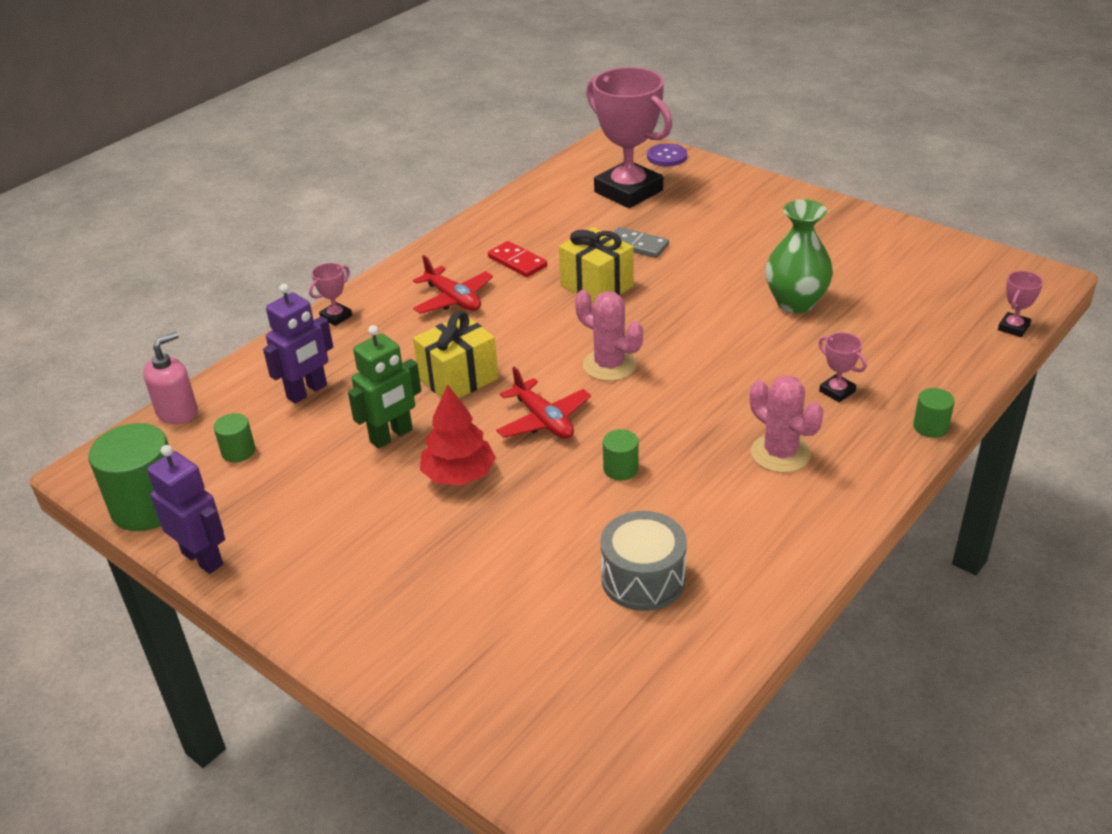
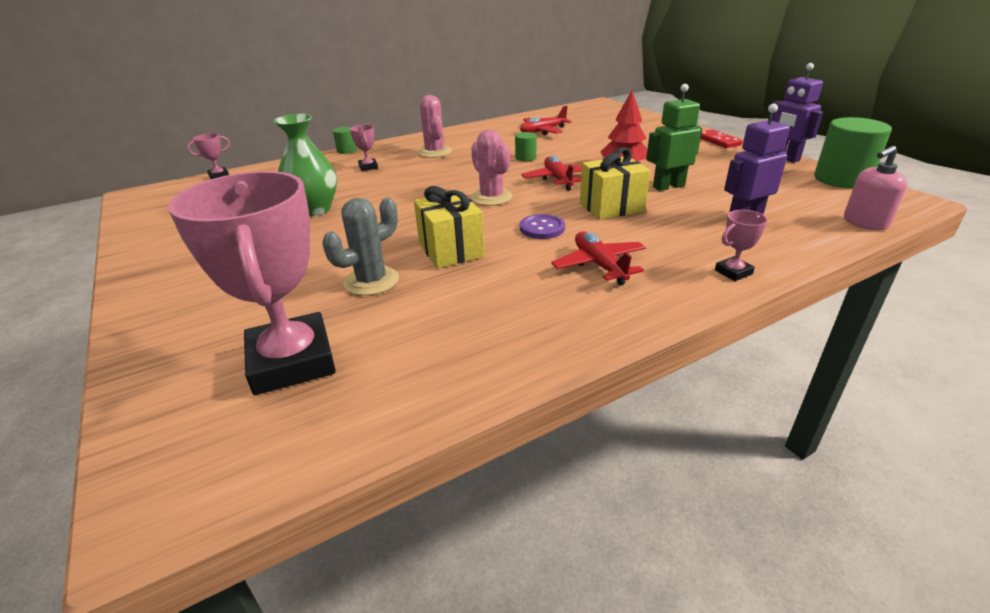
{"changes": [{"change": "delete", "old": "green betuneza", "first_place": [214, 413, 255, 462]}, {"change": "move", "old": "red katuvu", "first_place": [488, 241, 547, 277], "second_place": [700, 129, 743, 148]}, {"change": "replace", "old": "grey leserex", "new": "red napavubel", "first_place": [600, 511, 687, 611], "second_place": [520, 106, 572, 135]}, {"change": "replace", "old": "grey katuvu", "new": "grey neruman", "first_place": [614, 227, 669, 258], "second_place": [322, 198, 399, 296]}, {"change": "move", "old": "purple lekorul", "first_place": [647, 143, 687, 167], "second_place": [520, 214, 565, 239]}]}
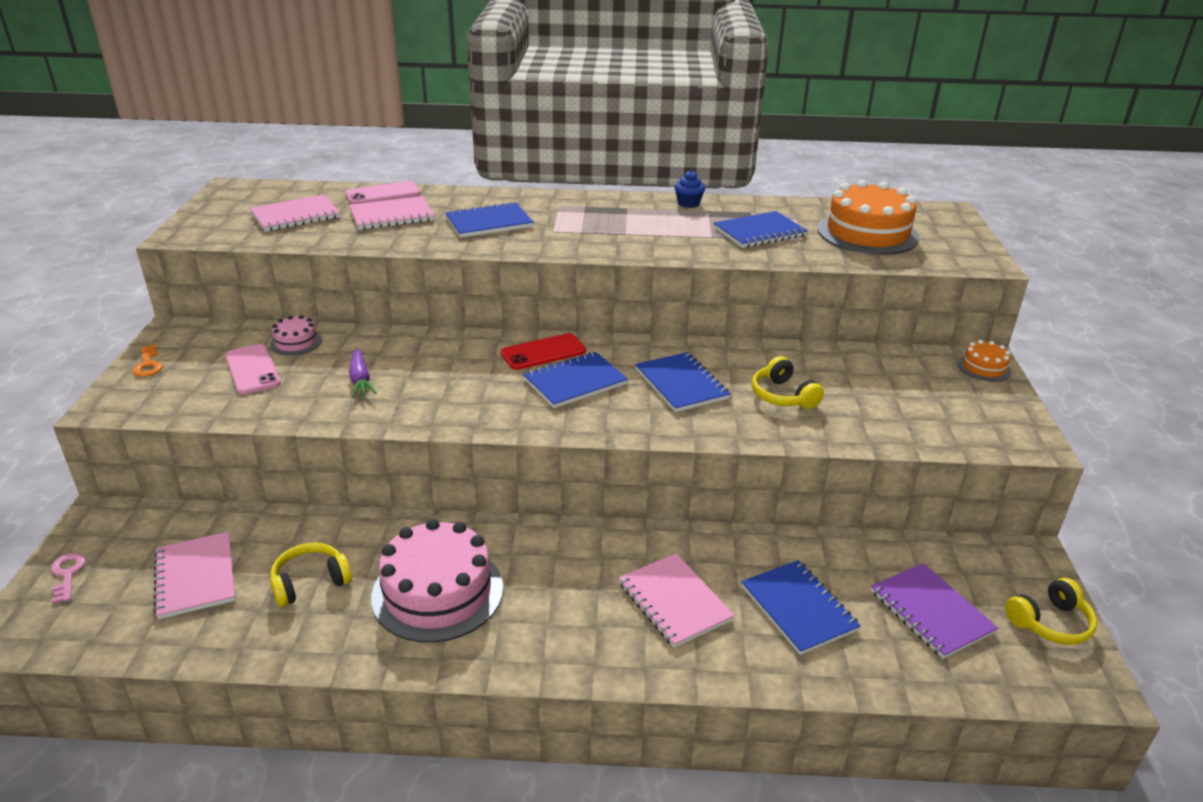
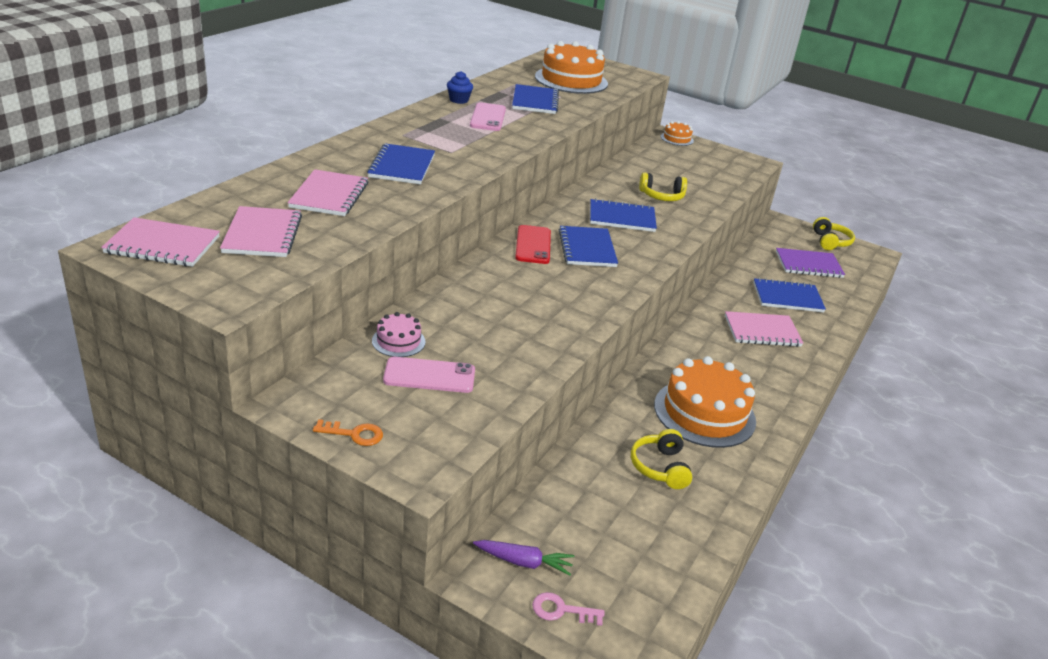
{"changes": [{"change": "move", "old": "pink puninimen", "first_place": [153, 532, 235, 619], "second_place": [101, 217, 220, 267]}, {"change": "move", "old": "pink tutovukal", "first_place": [345, 181, 421, 204], "second_place": [470, 102, 506, 131]}, {"change": "move", "old": "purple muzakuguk", "first_place": [349, 349, 377, 398], "second_place": [473, 540, 574, 576]}, {"change": "recolor", "old": "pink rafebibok", "new": "orange rafebibok", "first_place": [371, 519, 503, 643], "second_place": [654, 356, 756, 448]}]}
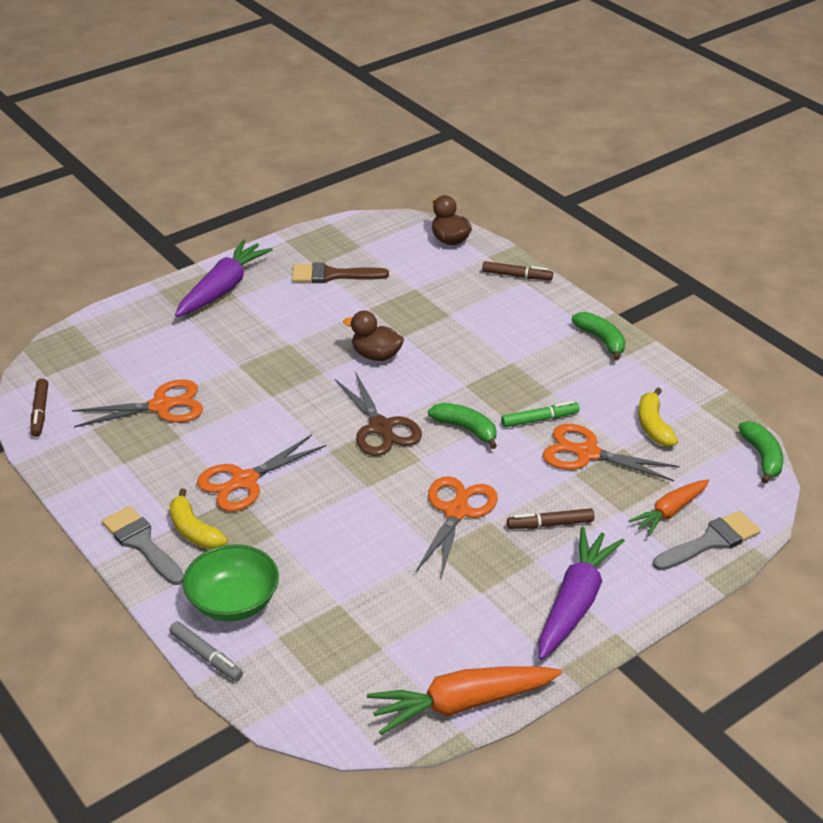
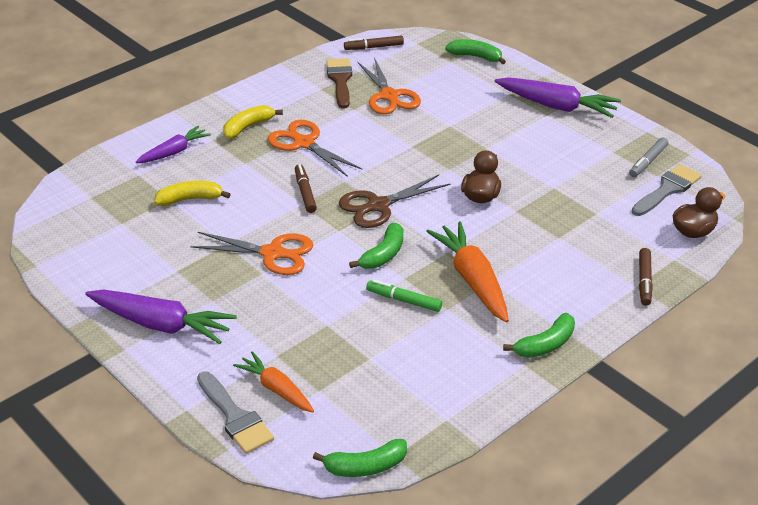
{"changes": [{"change": "move", "old": "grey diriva", "first_place": [102, 506, 184, 585], "second_place": [632, 164, 702, 216]}, {"change": "move", "old": "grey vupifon", "first_place": [169, 621, 243, 681], "second_place": [629, 138, 668, 177]}, {"change": "replace", "old": "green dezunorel", "new": "purple muzakuguk", "first_place": [183, 544, 279, 621], "second_place": [136, 126, 211, 163]}, {"change": "move", "old": "brown diriva", "first_place": [292, 262, 389, 283], "second_place": [326, 58, 352, 109]}, {"change": "move", "old": "orange muzakuguk", "first_place": [367, 666, 562, 735], "second_place": [426, 221, 509, 323]}, {"change": "rotate", "old": "green vupifon", "first_place": [501, 401, 580, 428], "second_place": [366, 280, 442, 312], "degrees": 135}, {"change": "move", "old": "brown vupifon", "first_place": [507, 508, 594, 529], "second_place": [295, 164, 317, 213]}, {"change": "delete", "old": "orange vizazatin", "first_place": [543, 424, 680, 481]}, {"change": "move", "old": "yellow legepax", "first_place": [638, 388, 678, 447], "second_place": [154, 181, 231, 206]}, {"change": "insert", "new": "green legepax", "second_place": [445, 39, 506, 64]}]}
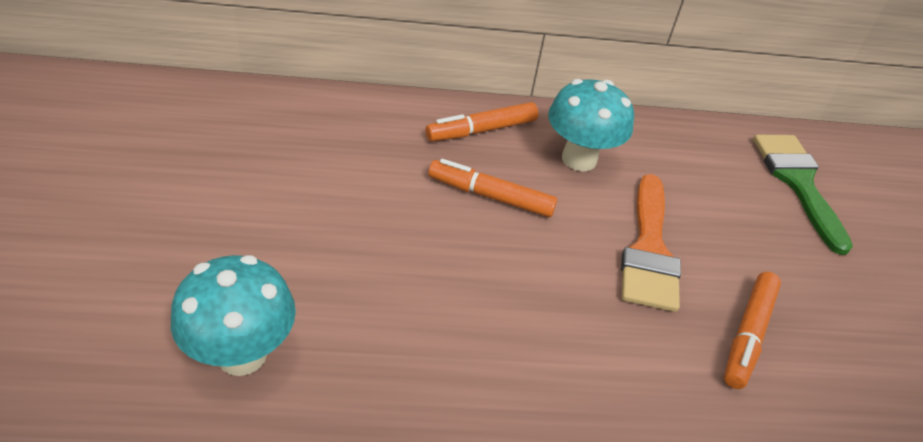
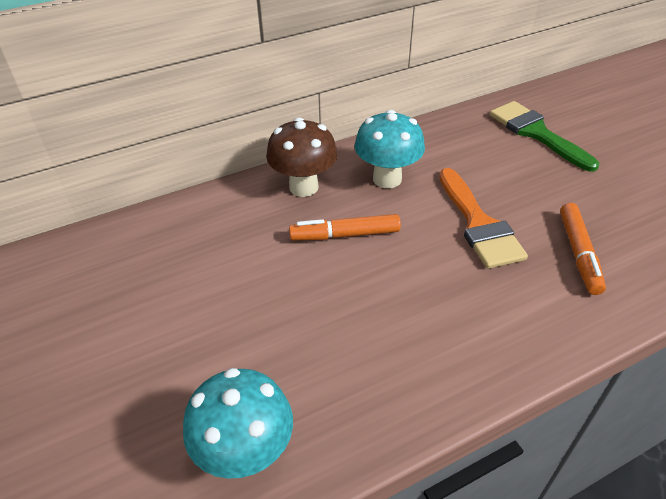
{"changes": [{"change": "replace", "old": "orange vupifon", "new": "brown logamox", "first_place": [425, 102, 539, 141], "second_place": [266, 117, 338, 197]}]}
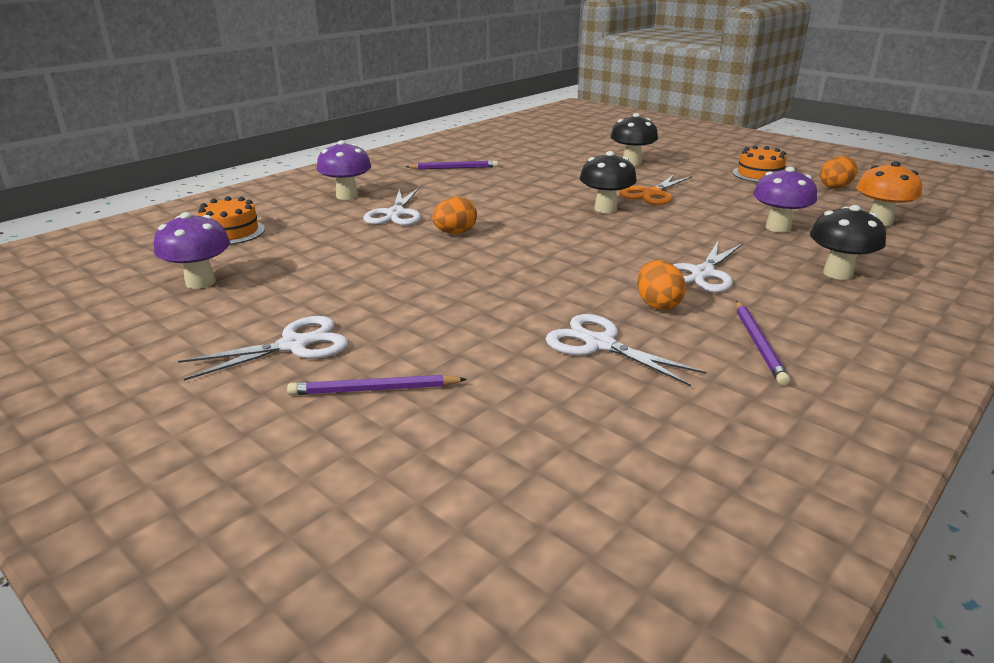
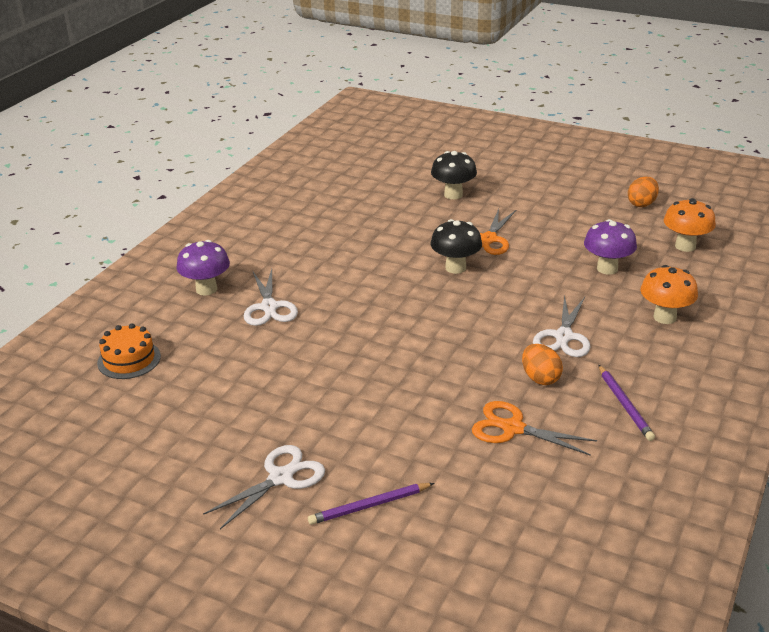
{"changes": [{"change": "delete", "old": "purple logamox", "first_place": [154, 212, 230, 289]}, {"change": "delete", "old": "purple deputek", "first_place": [405, 161, 498, 170]}, {"change": "delete", "old": "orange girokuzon", "first_place": [432, 197, 477, 234]}, {"change": "recolor", "old": "white vizazatin", "new": "orange vizazatin", "first_place": [546, 314, 706, 386], "second_place": [472, 401, 597, 456]}, {"change": "delete", "old": "orange rafebibok", "first_place": [733, 146, 786, 183]}, {"change": "recolor", "old": "black logamox", "new": "orange logamox", "first_place": [810, 205, 886, 280], "second_place": [640, 265, 698, 324]}]}
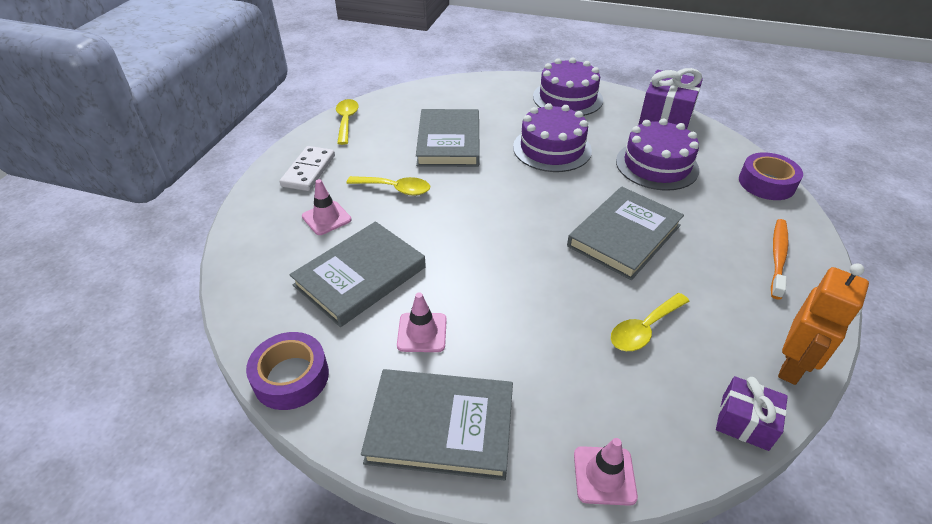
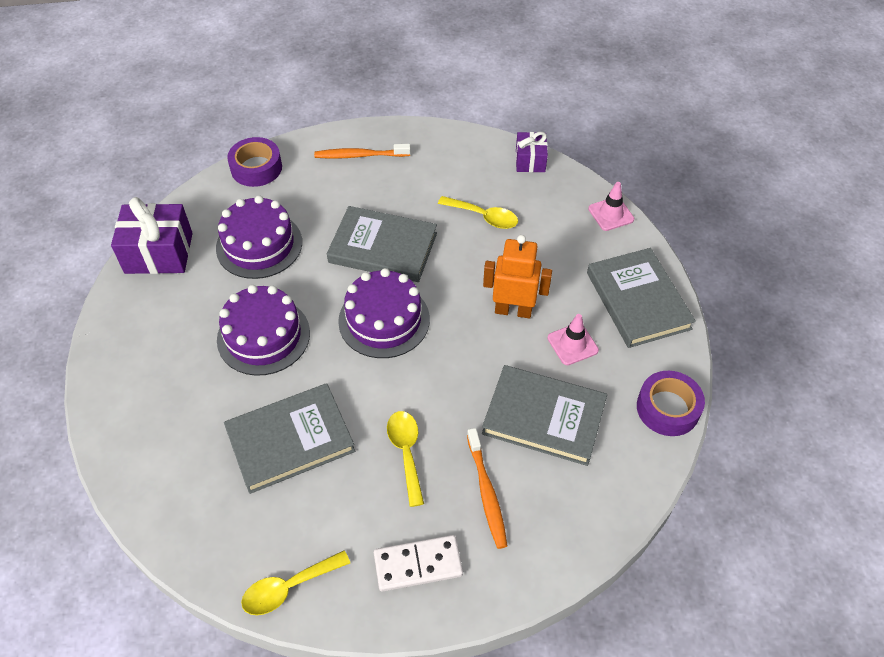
{"changes": [{"change": "replace", "old": "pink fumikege", "new": "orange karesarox", "first_place": [302, 179, 352, 235], "second_place": [467, 428, 507, 549]}, {"change": "move", "old": "purple rafebibok", "first_place": [533, 58, 603, 116], "second_place": [338, 268, 430, 358]}, {"change": "move", "old": "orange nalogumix", "first_place": [778, 263, 869, 385], "second_place": [483, 235, 552, 318]}]}
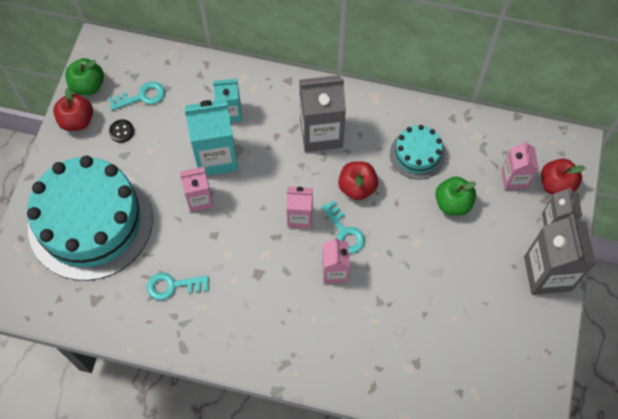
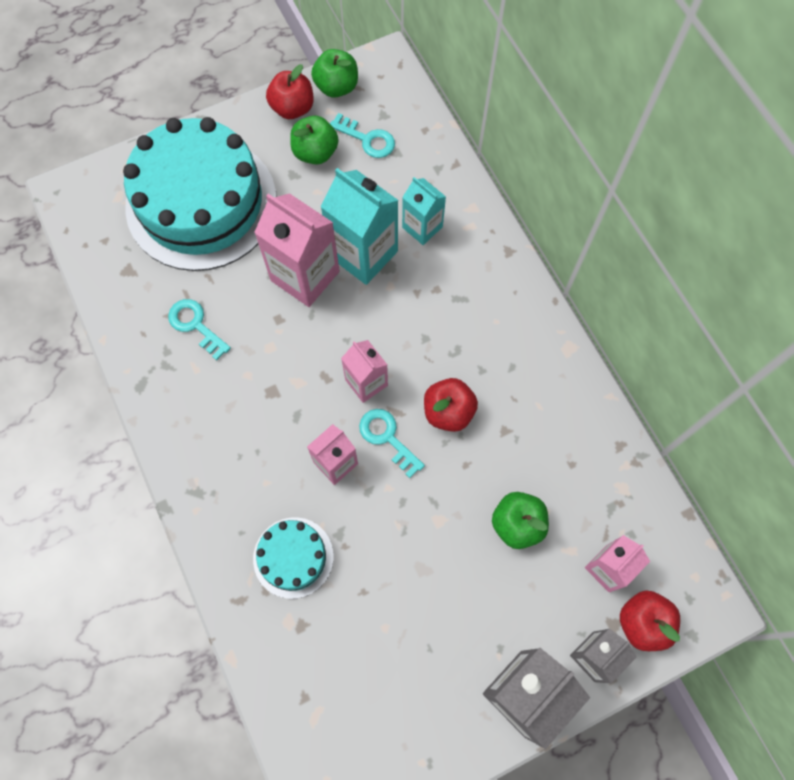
{"changes": [{"change": "replace", "old": "black lekorul", "new": "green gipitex", "first_place": [109, 119, 134, 143], "second_place": [290, 116, 338, 165]}, {"change": "resize", "old": "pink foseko", "first_place": [180, 167, 213, 212], "second_place": [254, 193, 340, 307], "factor": 1.68}, {"change": "delete", "old": "grey foseko", "first_place": [299, 75, 346, 152]}, {"change": "rotate", "old": "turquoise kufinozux", "first_place": [321, 200, 365, 253], "second_place": [359, 409, 425, 478], "degrees": 120}, {"change": "move", "old": "turquoise rafebibok", "first_place": [390, 125, 445, 180], "second_place": [253, 517, 333, 599]}]}
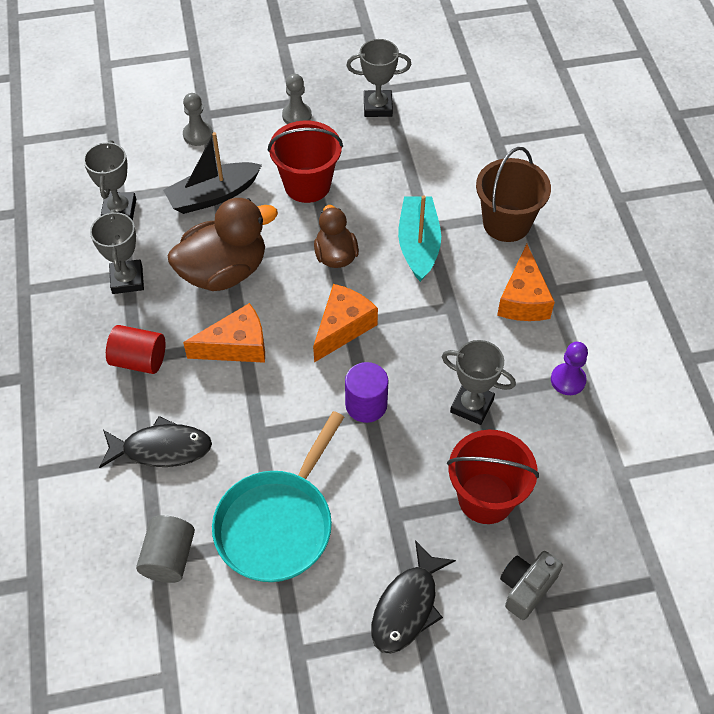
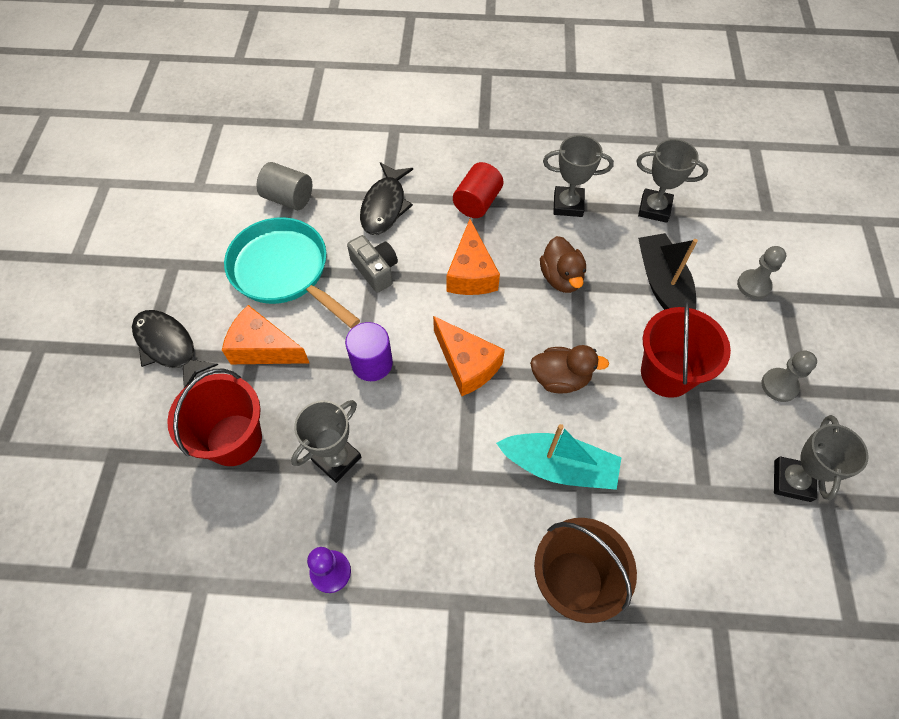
{"changes": [{"change": "resize", "old": "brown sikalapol", "first_place": [168, 198, 278, 291], "second_place": [540, 236, 586, 293], "factor": 0.59}, {"change": "move", "old": "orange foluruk", "first_place": [497, 244, 555, 321], "second_place": [222, 305, 309, 364]}, {"change": "move", "old": "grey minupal", "first_place": [500, 551, 563, 620], "second_place": [347, 235, 398, 293]}]}
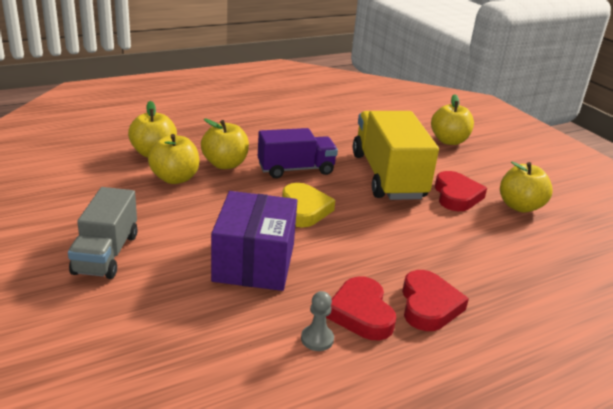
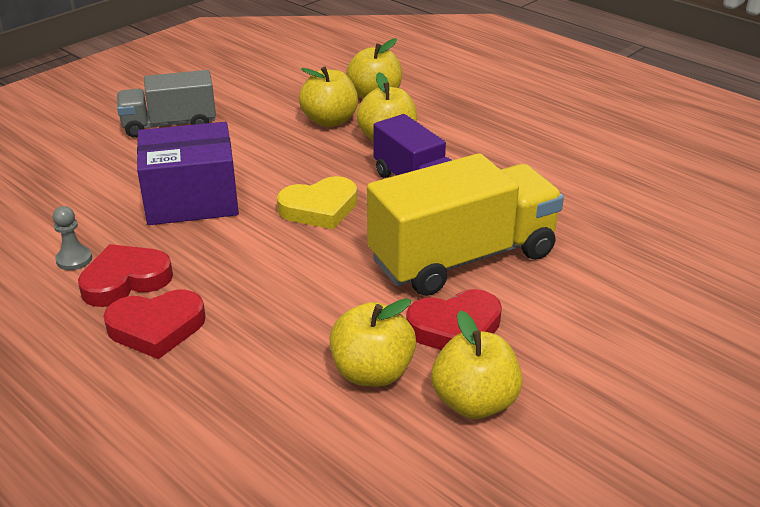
{"changes": [{"change": "move", "old": "yellow gipitex", "first_place": [431, 94, 474, 145], "second_place": [329, 298, 416, 387]}]}
